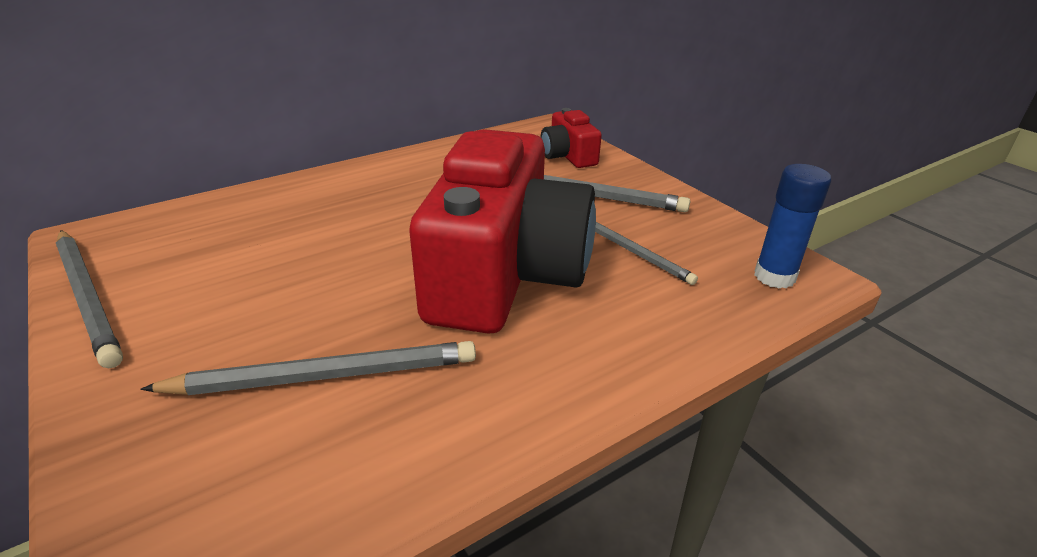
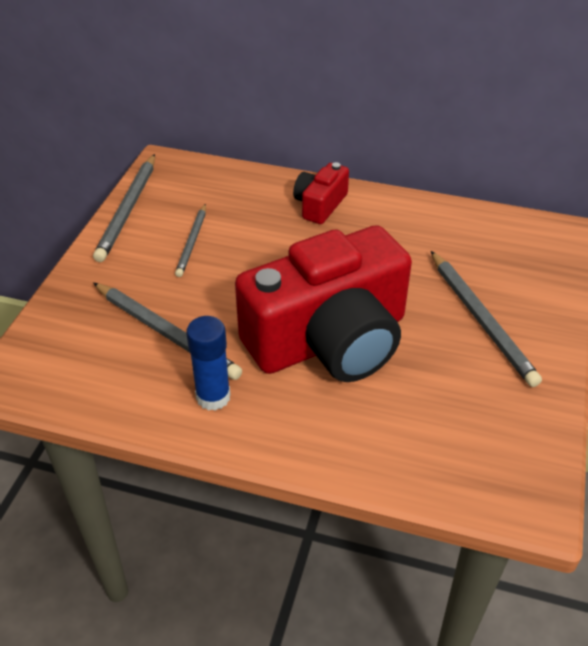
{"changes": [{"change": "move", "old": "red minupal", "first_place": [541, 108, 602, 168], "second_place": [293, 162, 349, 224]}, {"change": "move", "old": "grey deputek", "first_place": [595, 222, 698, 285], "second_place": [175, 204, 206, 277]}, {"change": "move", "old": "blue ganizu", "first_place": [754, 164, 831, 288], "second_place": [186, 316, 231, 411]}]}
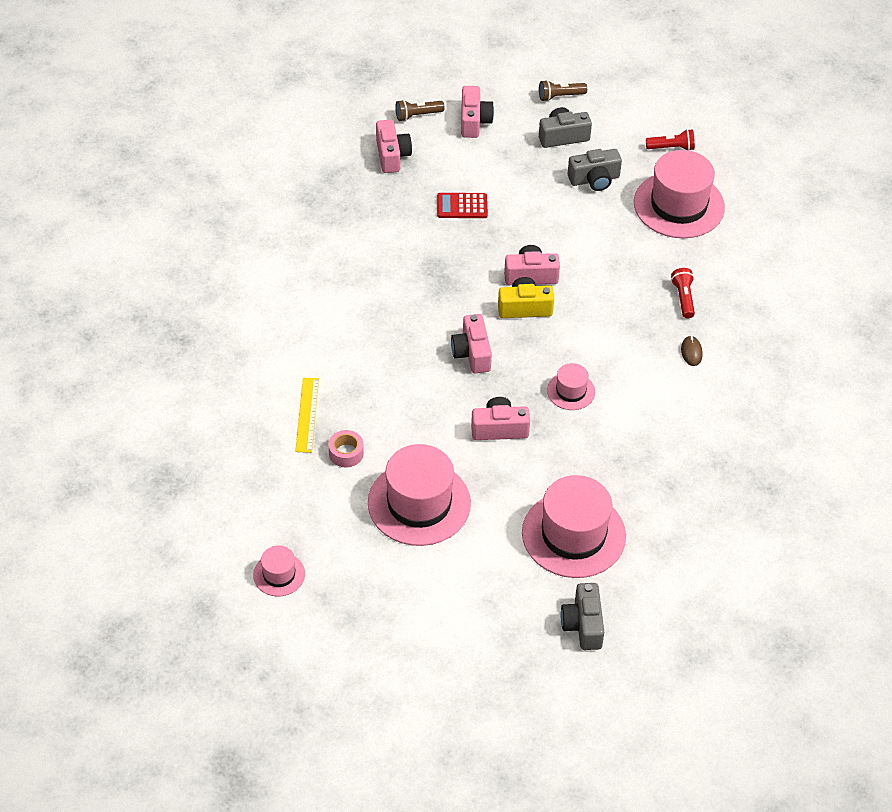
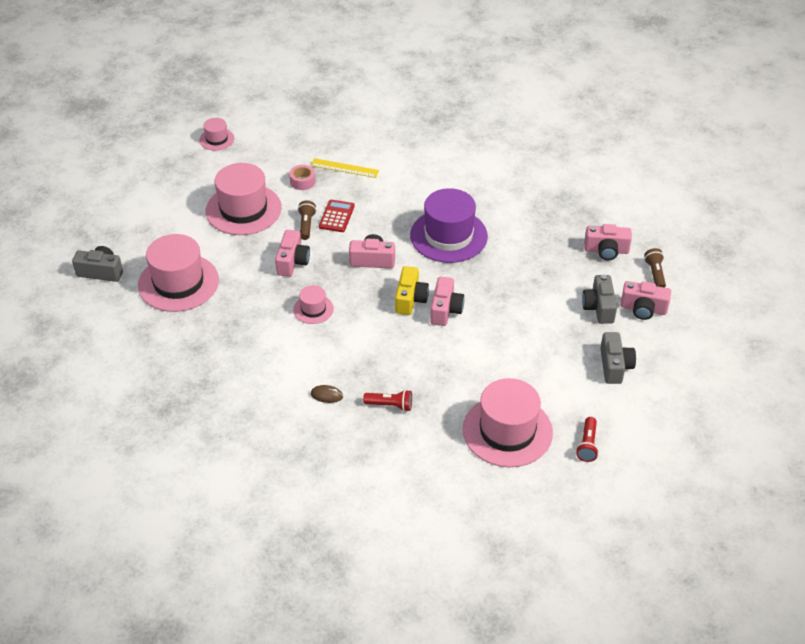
{"changes": [{"change": "move", "old": "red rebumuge", "first_place": [437, 193, 488, 218], "second_place": [319, 200, 355, 232]}, {"change": "move", "old": "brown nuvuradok", "first_place": [539, 80, 587, 102], "second_place": [298, 200, 316, 240]}, {"change": "move", "old": "grey minupal", "first_place": [567, 149, 622, 191], "second_place": [582, 275, 617, 324]}, {"change": "insert", "new": "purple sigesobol", "second_place": [410, 188, 488, 263]}]}
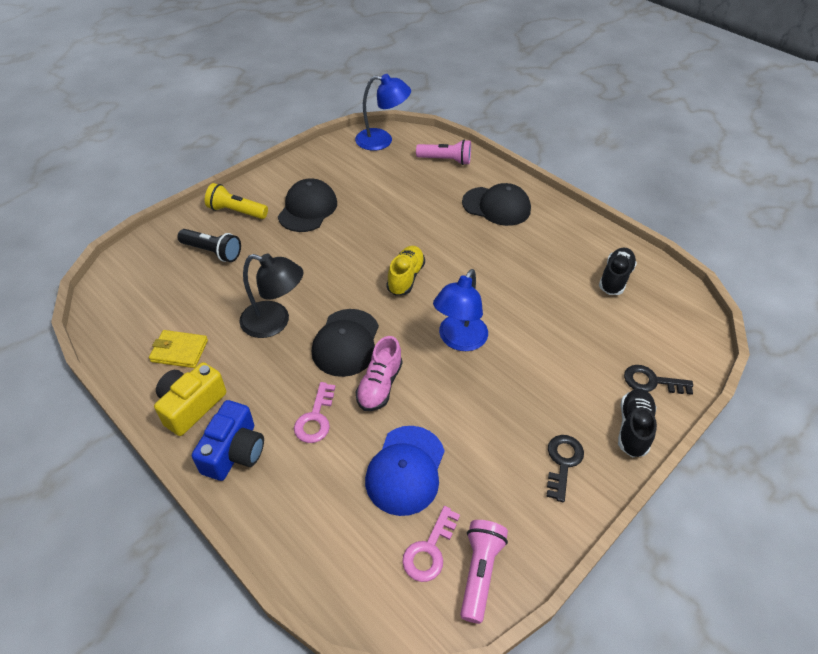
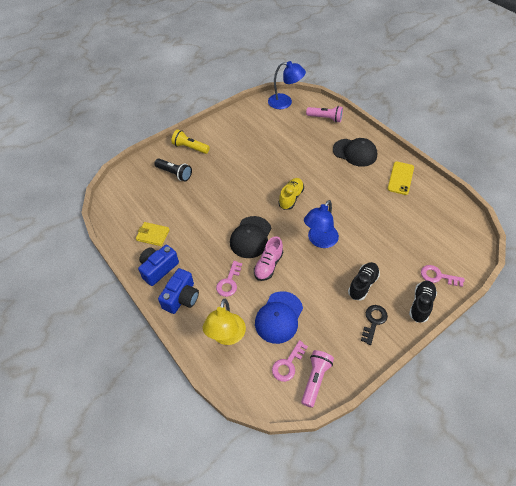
{"changes": [{"change": "recolor", "old": "yellow minupal", "new": "blue minupal", "first_place": [154, 362, 226, 436], "second_place": [138, 245, 179, 286]}, {"change": "delete", "old": "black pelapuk", "first_place": [239, 254, 303, 338]}, {"change": "delete", "old": "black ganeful", "first_place": [278, 178, 337, 232]}, {"change": "move", "old": "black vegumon", "first_place": [599, 248, 637, 295], "second_place": [348, 262, 380, 300]}, {"change": "recolor", "old": "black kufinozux", "new": "pink kufinozux", "first_place": [624, 365, 693, 395], "second_place": [421, 265, 464, 287]}, {"change": "insert", "new": "yellow pelapuk", "second_place": [203, 299, 246, 345]}, {"change": "insert", "new": "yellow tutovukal", "second_place": [387, 161, 414, 195]}]}
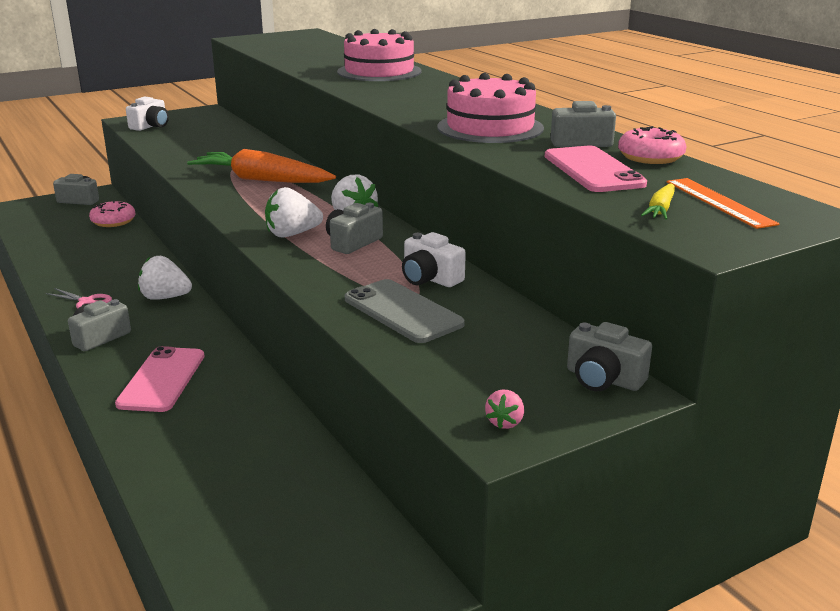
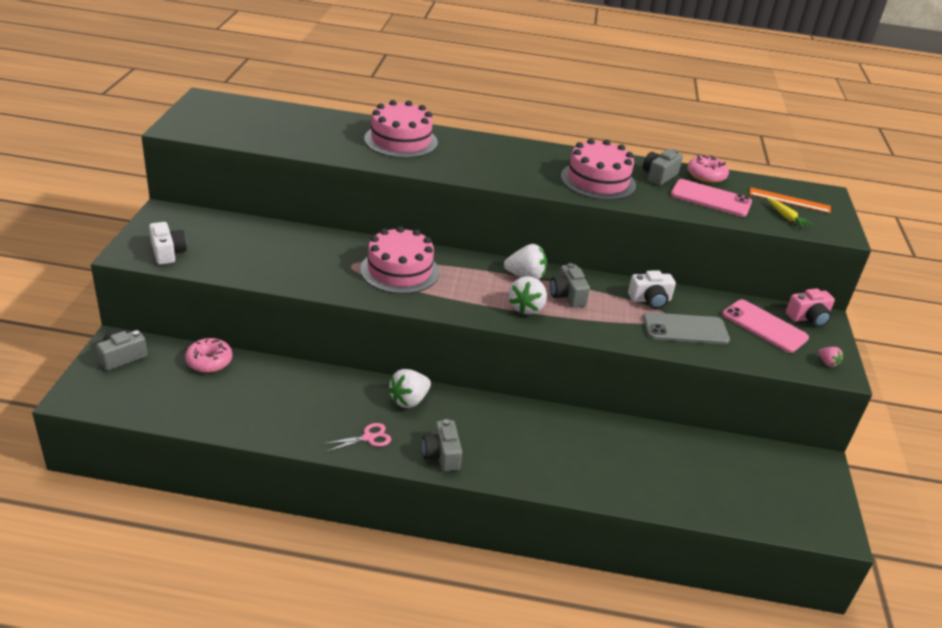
{"changes": [{"change": "move", "old": "pink tutovukal", "first_place": [115, 346, 204, 412], "second_place": [722, 299, 809, 353]}, {"change": "replace", "old": "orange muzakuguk", "new": "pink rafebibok", "first_place": [187, 149, 336, 183], "second_place": [360, 226, 439, 294]}, {"change": "recolor", "old": "grey minupal", "new": "pink minupal", "first_place": [567, 322, 652, 391], "second_place": [786, 288, 835, 327]}]}
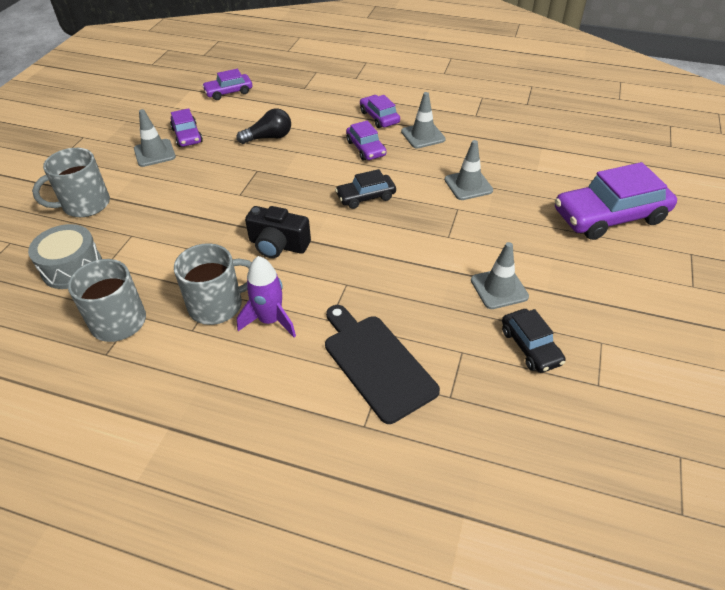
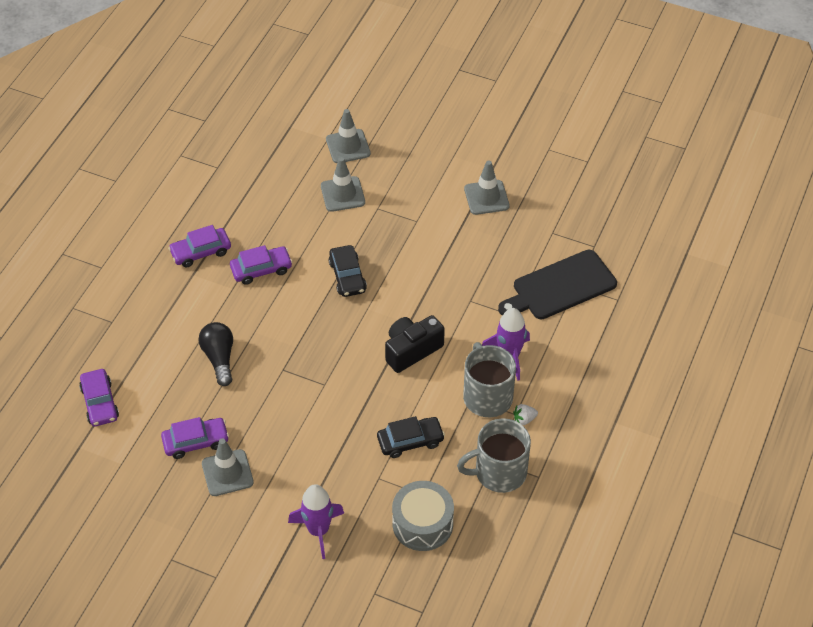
{"changes": [{"change": "replace", "old": "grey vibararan", "new": "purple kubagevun", "first_place": [32, 148, 110, 217], "second_place": [288, 484, 344, 559]}, {"change": "rotate", "old": "black minupal", "first_place": [245, 206, 311, 258], "second_place": [385, 315, 445, 373], "degrees": -150}, {"change": "move", "old": "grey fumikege", "first_place": [401, 92, 446, 148], "second_place": [326, 109, 371, 163]}, {"change": "move", "old": "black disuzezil", "first_place": [502, 309, 566, 373], "second_place": [377, 416, 445, 458]}, {"change": "delete", "old": "purple disuzezil", "first_place": [555, 162, 677, 240]}, {"change": "insert", "new": "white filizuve", "second_place": [513, 404, 538, 425]}]}
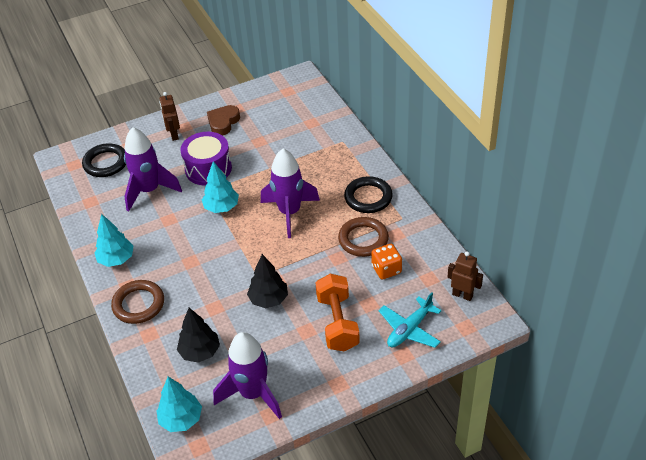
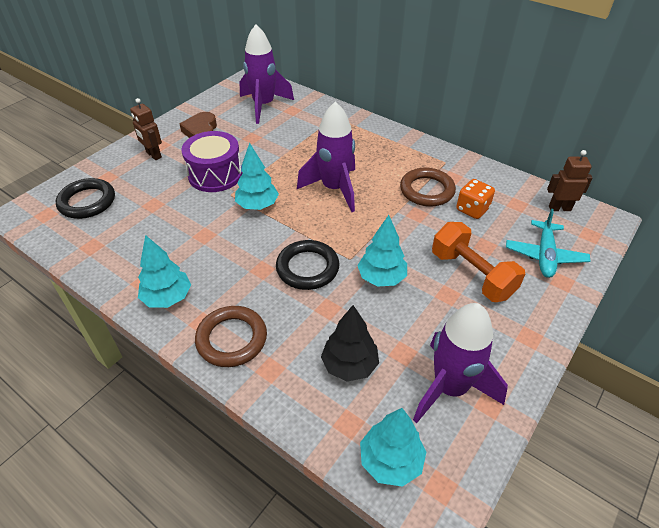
{"changes": [{"change": "move", "old": "purple kubagevun", "first_place": [124, 127, 182, 212], "second_place": [240, 25, 294, 124]}, {"change": "recolor", "old": "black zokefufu", "new": "turquoise zokefufu", "first_place": [247, 254, 288, 308], "second_place": [357, 215, 407, 287]}, {"change": "move", "old": "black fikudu", "first_place": [344, 176, 393, 213], "second_place": [276, 240, 339, 290]}]}
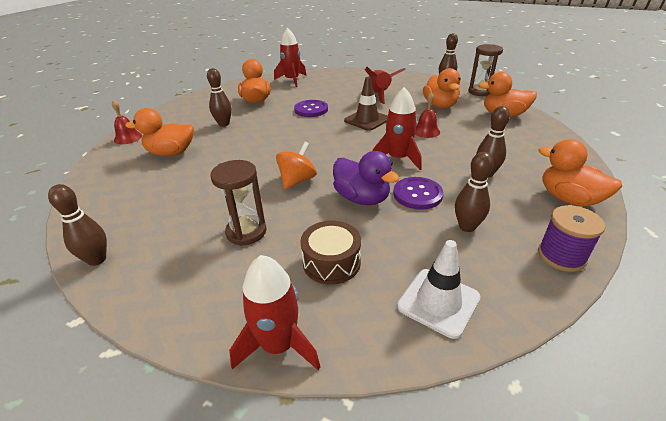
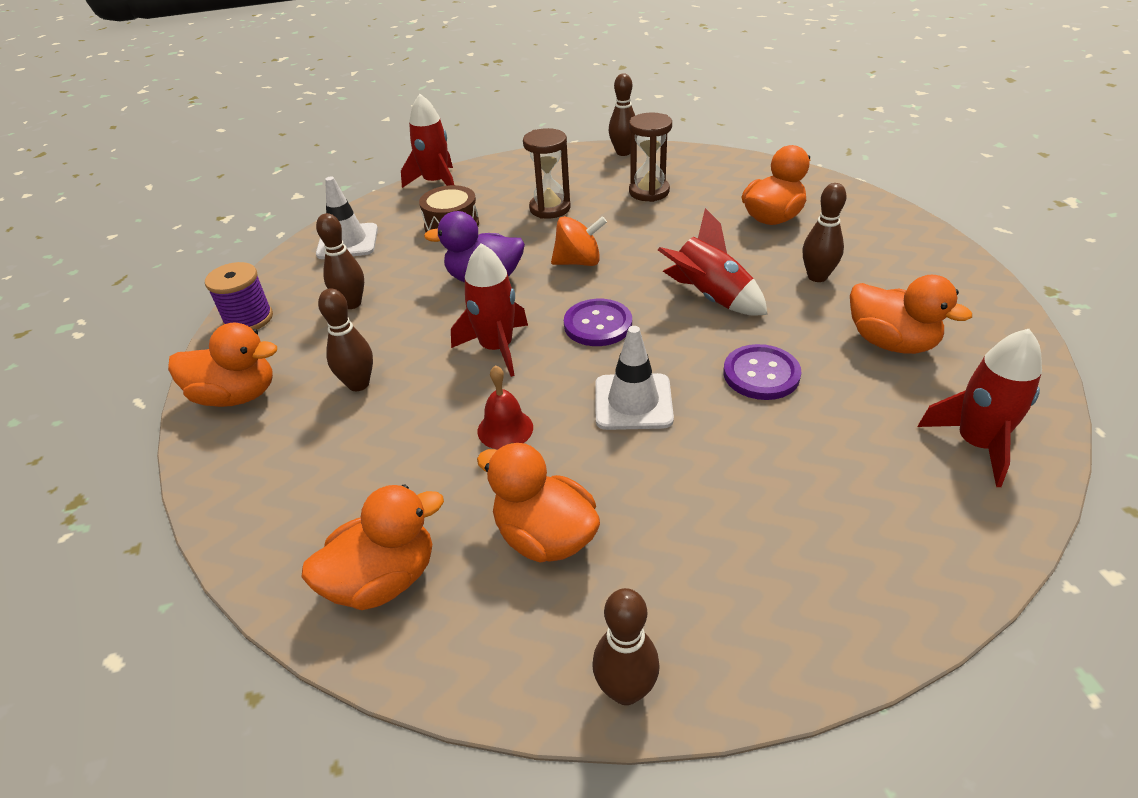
{"changes": [{"change": "delete", "old": "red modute", "first_place": [112, 100, 142, 144]}, {"change": "rotate", "old": "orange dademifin", "first_place": [276, 142, 317, 190], "second_place": [551, 216, 607, 266], "degrees": -90}, {"change": "recolor", "old": "brown fumikege", "new": "white fumikege", "first_place": [344, 77, 388, 131], "second_place": [595, 326, 674, 430]}, {"change": "move", "old": "red kubagevun", "first_place": [365, 67, 406, 104], "second_place": [658, 208, 768, 316]}, {"change": "move", "old": "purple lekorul", "first_place": [393, 177, 444, 210], "second_place": [564, 299, 632, 346]}, {"change": "move", "old": "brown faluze", "first_place": [469, 44, 503, 96], "second_place": [629, 113, 672, 202]}]}
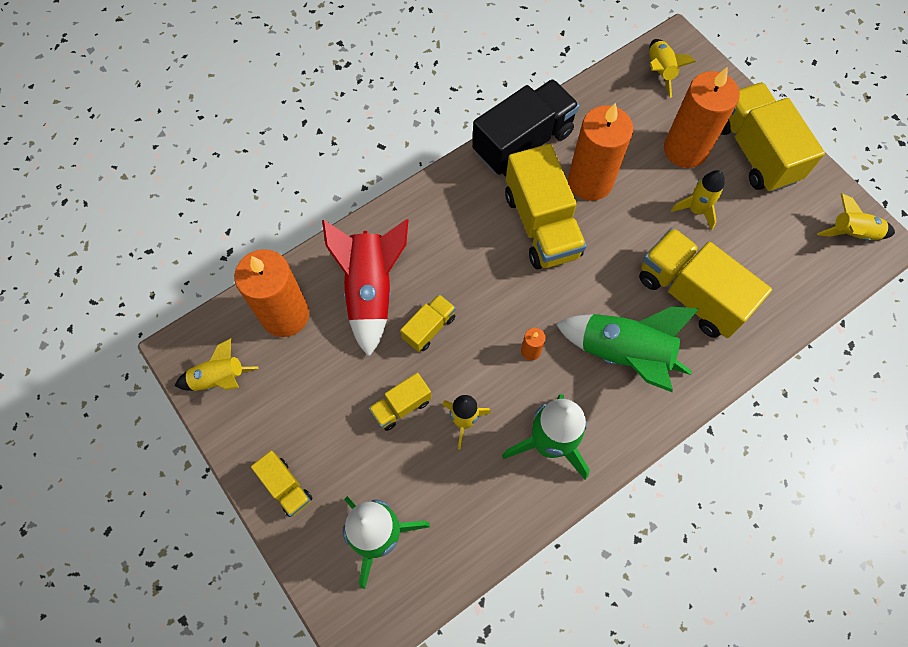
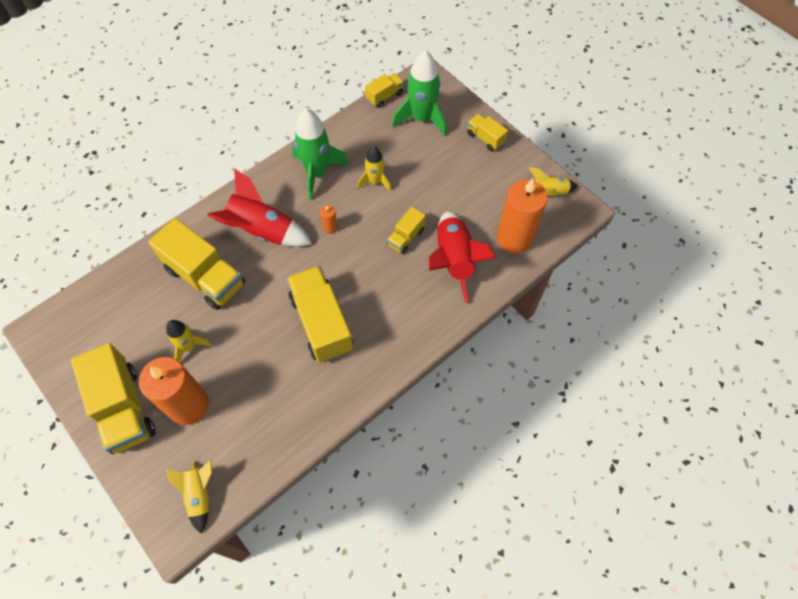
{"changes": [{"change": "move", "old": "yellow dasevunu", "first_place": [369, 373, 432, 431], "second_place": [365, 73, 404, 108]}, {"change": "delete", "old": "black dasevunu", "first_place": [472, 79, 580, 176]}, {"change": "recolor", "old": "green kubagevun", "new": "red kubagevun", "first_place": [556, 306, 699, 392], "second_place": [207, 168, 312, 247]}, {"change": "delete", "old": "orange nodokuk", "first_place": [568, 103, 633, 201]}, {"change": "delete", "old": "yellow kubagevun", "first_place": [817, 194, 895, 241]}]}
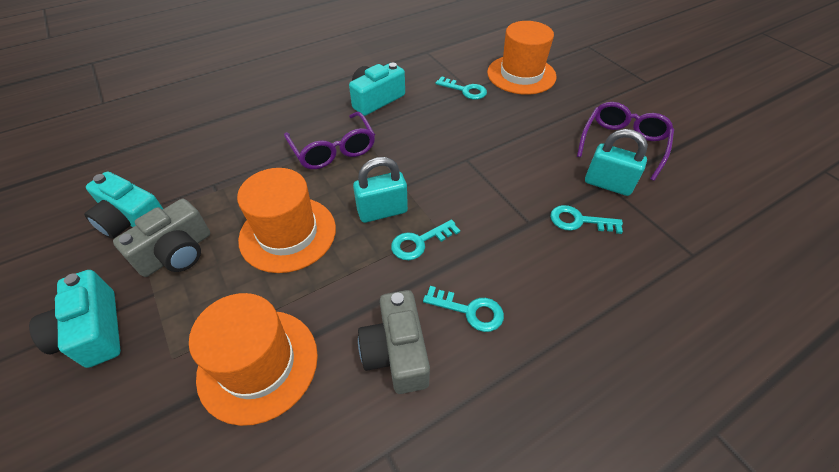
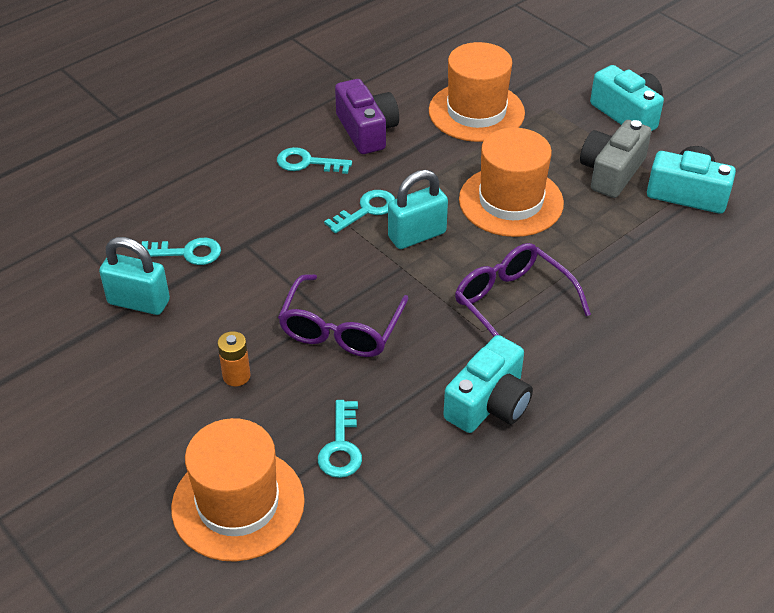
{"changes": [{"change": "recolor", "old": "grey minupal", "new": "purple minupal", "first_place": [358, 290, 430, 394], "second_place": [335, 79, 399, 154]}, {"change": "rotate", "old": "turquoise kufinozux", "first_place": [435, 76, 487, 100], "second_place": [318, 400, 362, 478], "degrees": -105}, {"change": "move", "old": "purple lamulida", "first_place": [577, 102, 674, 181], "second_place": [278, 274, 409, 357]}, {"change": "insert", "new": "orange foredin", "second_place": [217, 331, 250, 386]}]}
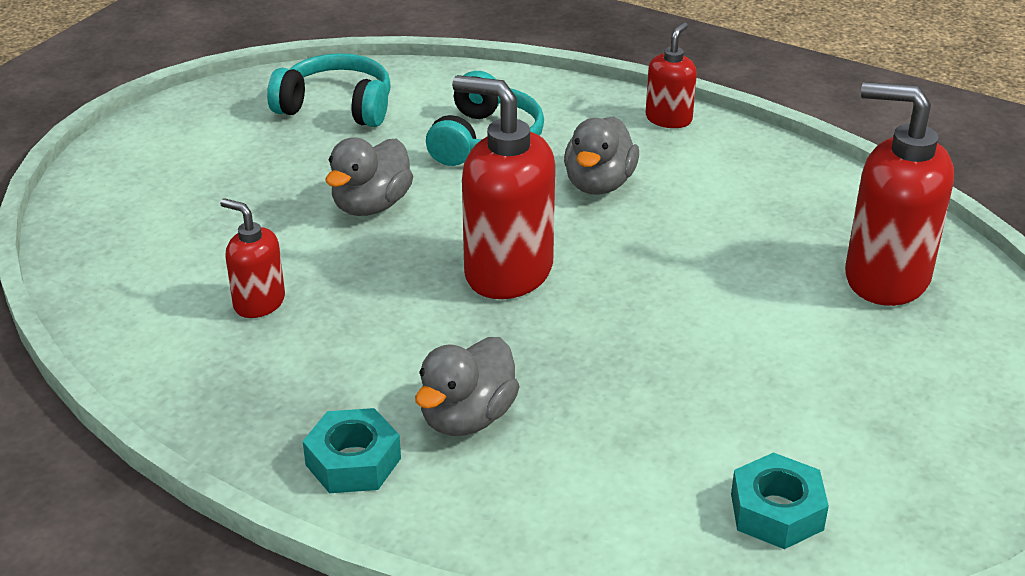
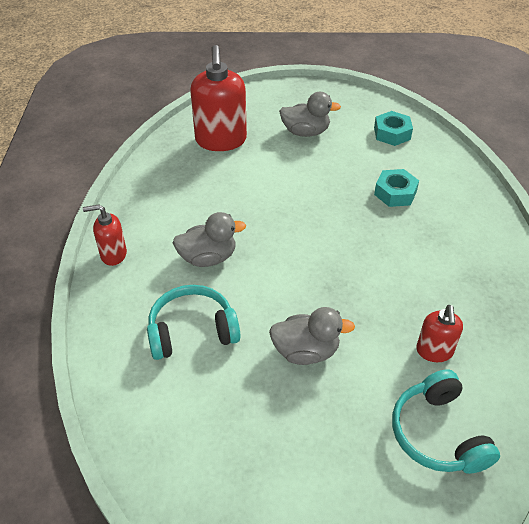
{"changes": [{"change": "move", "old": "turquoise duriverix", "first_place": [267, 53, 391, 127], "second_place": [392, 369, 500, 474]}, {"change": "move", "old": "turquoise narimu", "first_place": [303, 408, 401, 493], "second_place": [374, 169, 419, 207]}, {"change": "move", "old": "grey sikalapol", "first_place": [415, 337, 520, 436], "second_place": [279, 92, 341, 137]}, {"change": "delete", "old": "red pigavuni", "first_place": [452, 75, 555, 299]}]}
